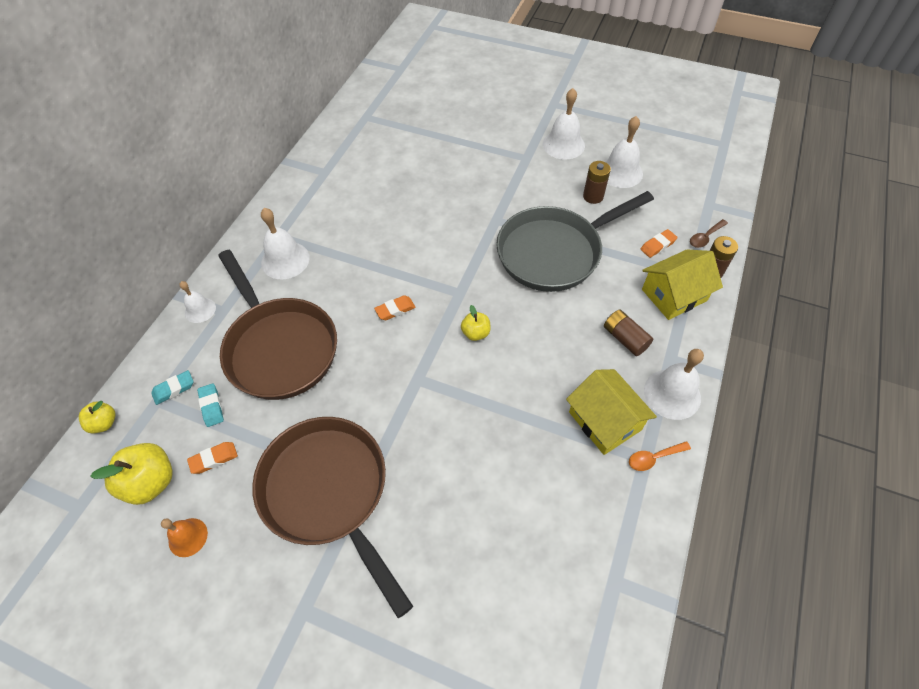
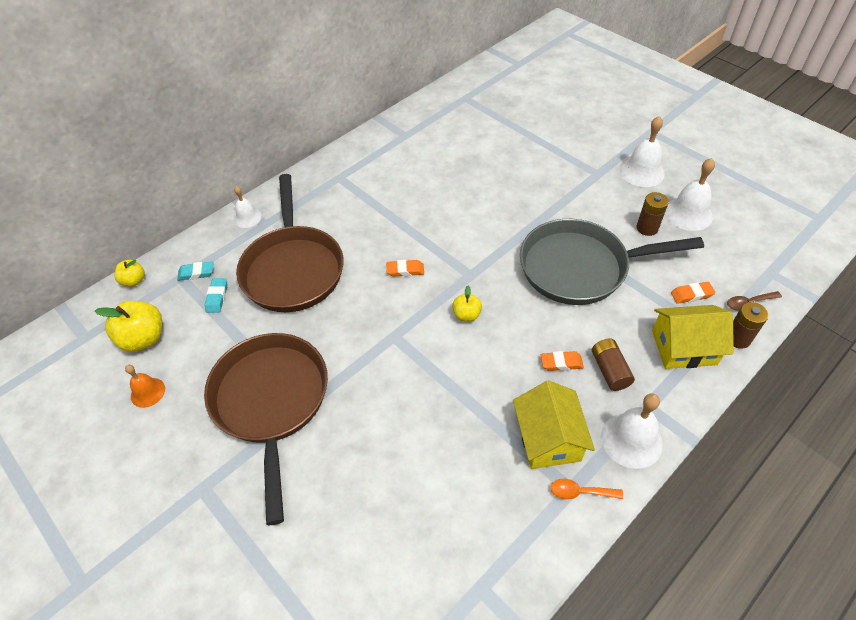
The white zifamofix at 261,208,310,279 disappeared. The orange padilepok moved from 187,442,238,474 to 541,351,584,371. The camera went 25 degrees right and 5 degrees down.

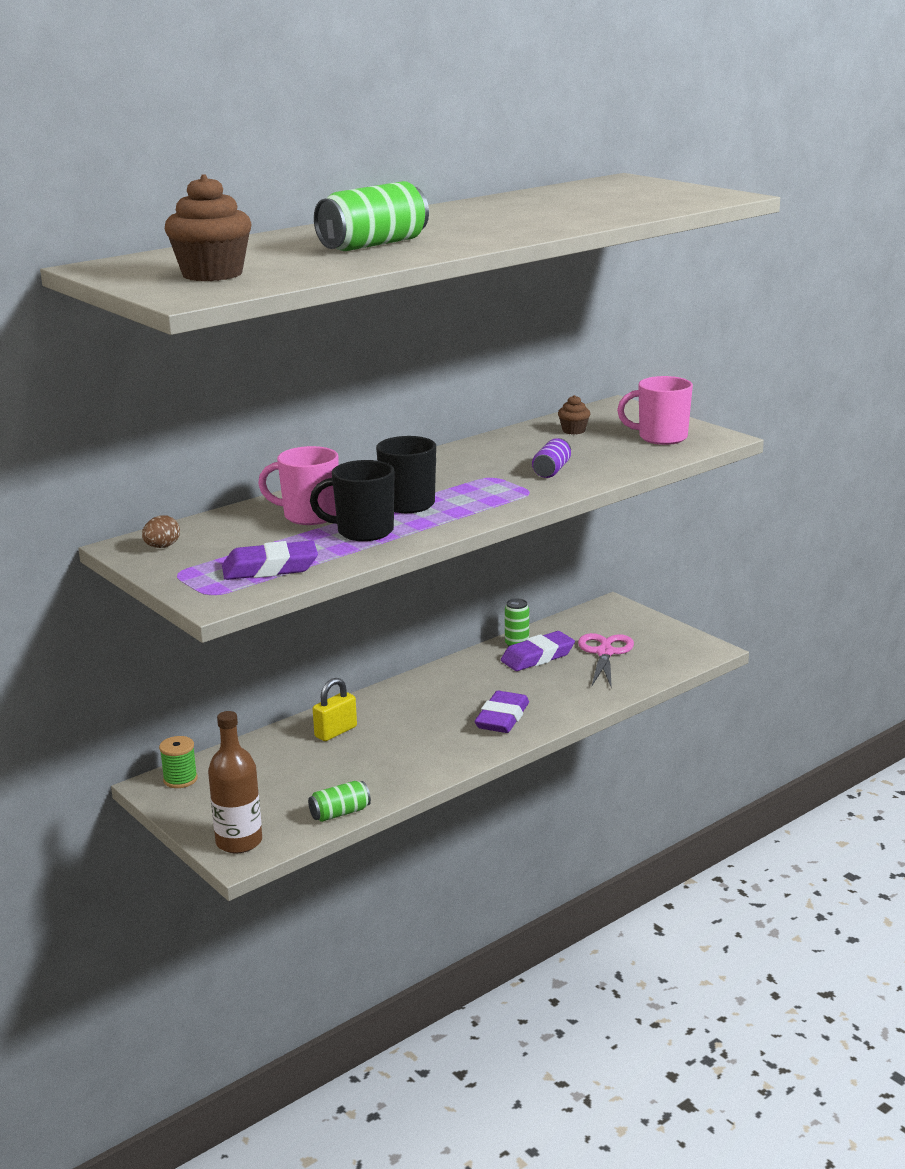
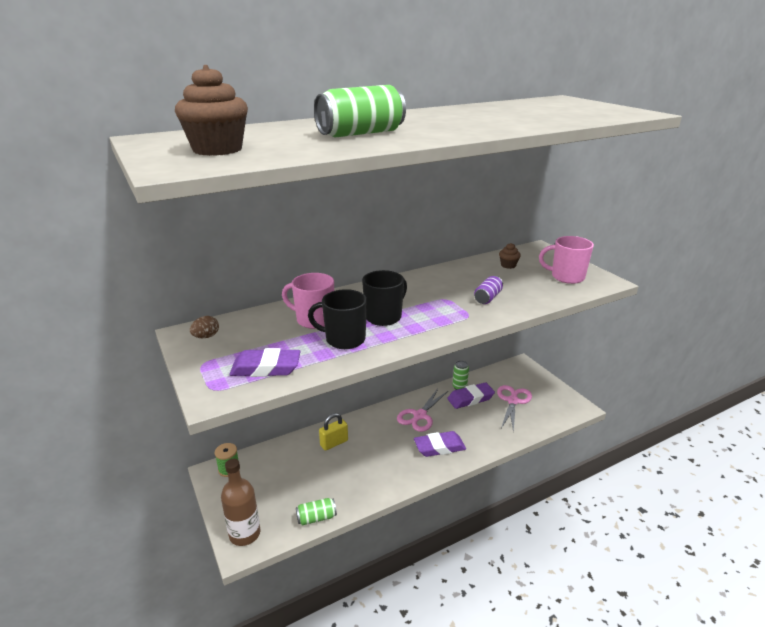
The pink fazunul at 397,388,448,432 appeared. The purple padilepok at 475,691,529,733 turned 45 degrees clockwise. The camera went 10 degrees right and 5 degrees up.

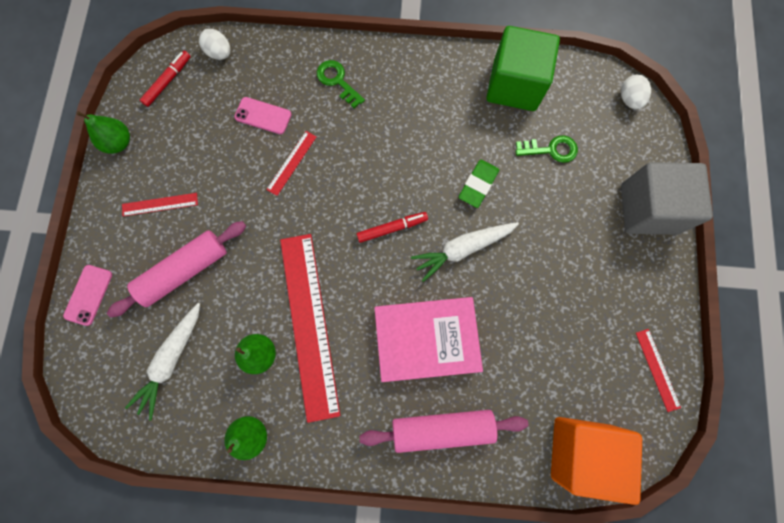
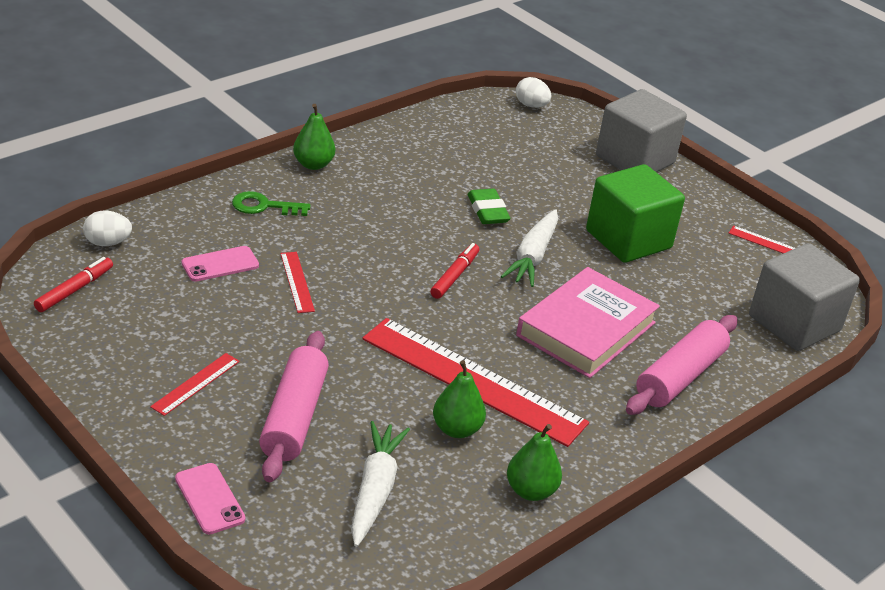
The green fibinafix at 515,135,578,163 disappeared. The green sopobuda moved from 76,111,130,154 to 293,104,335,170. The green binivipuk moved from 486,26,560,111 to 586,164,685,263. The orange binivipuk at 551,417,642,505 became the grey binivipuk at 749,243,860,351. The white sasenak at 125,303,200,420 turned 150 degrees counterclockwise. The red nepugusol at 140,51,191,107 turned 45 degrees clockwise. The camera went 50 degrees left and 40 degrees down.

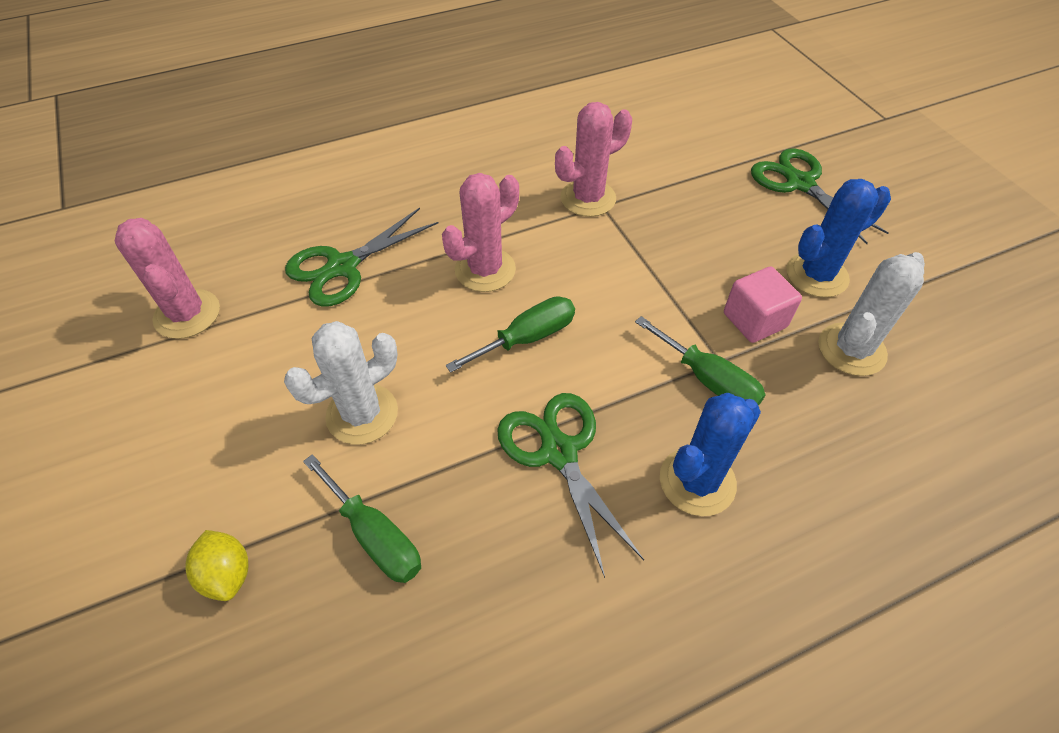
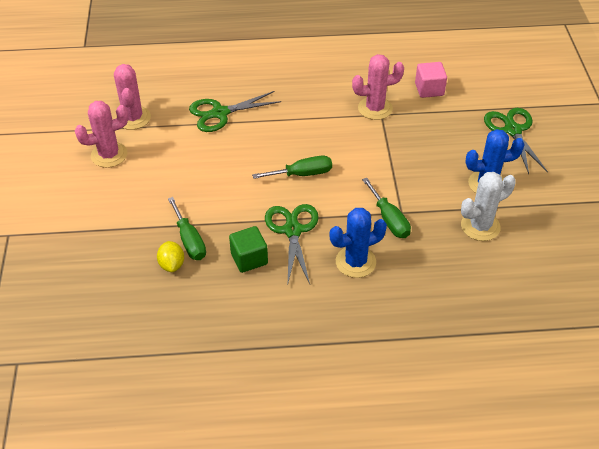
The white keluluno at 284,321,398,445 disappeared. The green binivipuk at 229,226,268,273 appeared. The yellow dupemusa moved from 185,530,249,601 to 157,241,184,272. The pink keluluno moved from 442,173,519,292 to 75,101,129,168. The pink binivipuk moved from 724,266,802,343 to 415,62,447,98. The camera went 20 degrees right and 5 degrees down.

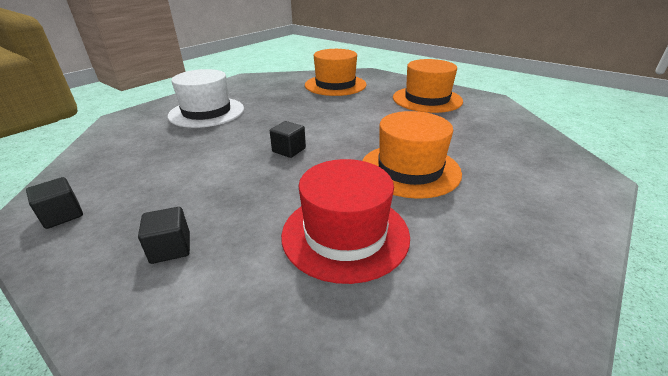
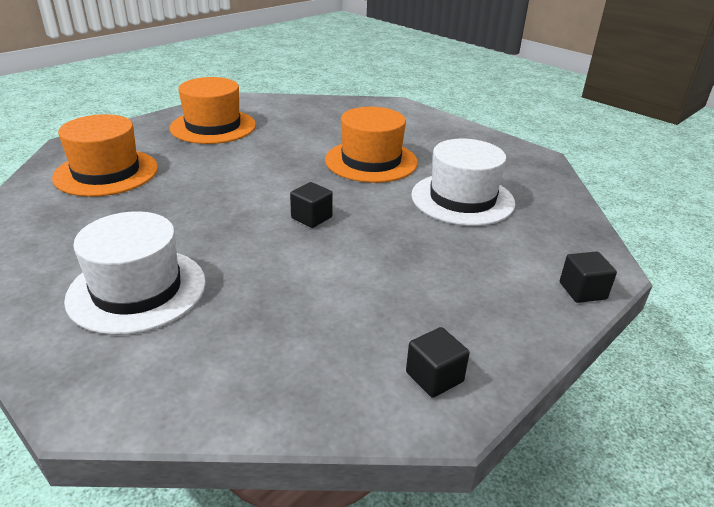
The black binivipuk moved from 138,207,190,264 to 560,251,617,303. The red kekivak at 281,159,410,284 became the white kekivak at 411,139,515,226. The camera went 85 degrees left and 0 degrees up.

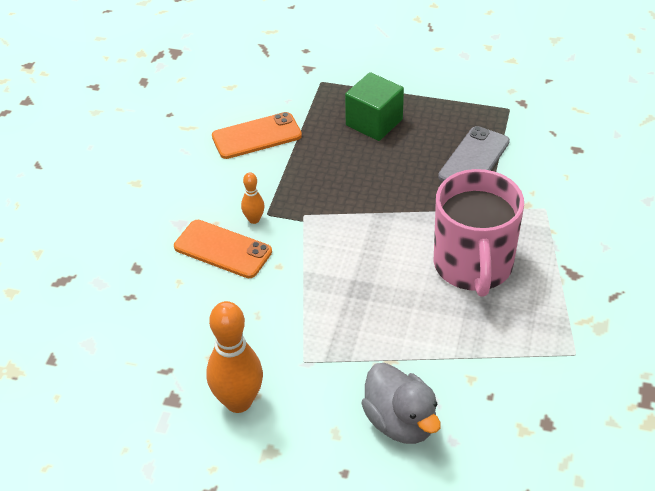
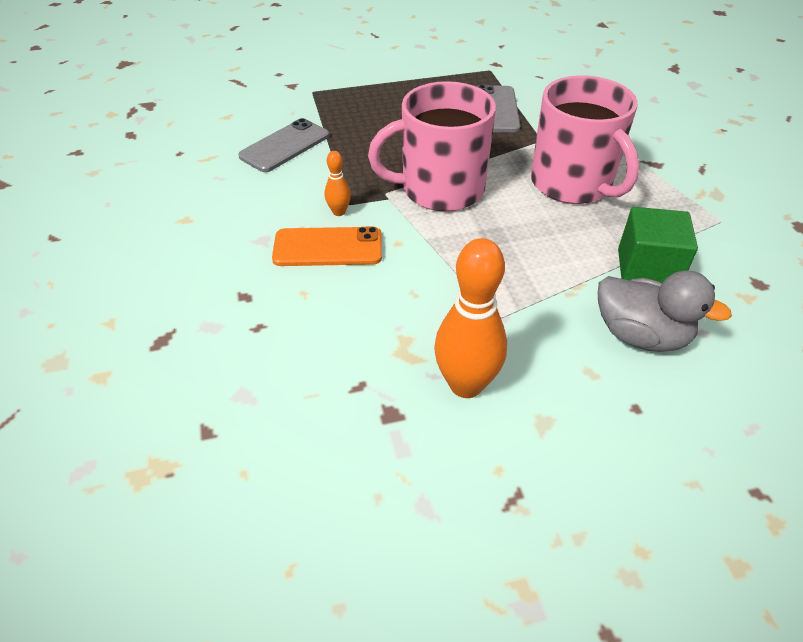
The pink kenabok at 368,81,496,212 appeared. The green binivipuk moved from 345,72,404,141 to 618,207,698,283. The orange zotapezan at 212,112,302,159 became the grey zotapezan at 238,118,329,172. The camera went 30 degrees left and 0 degrees up.

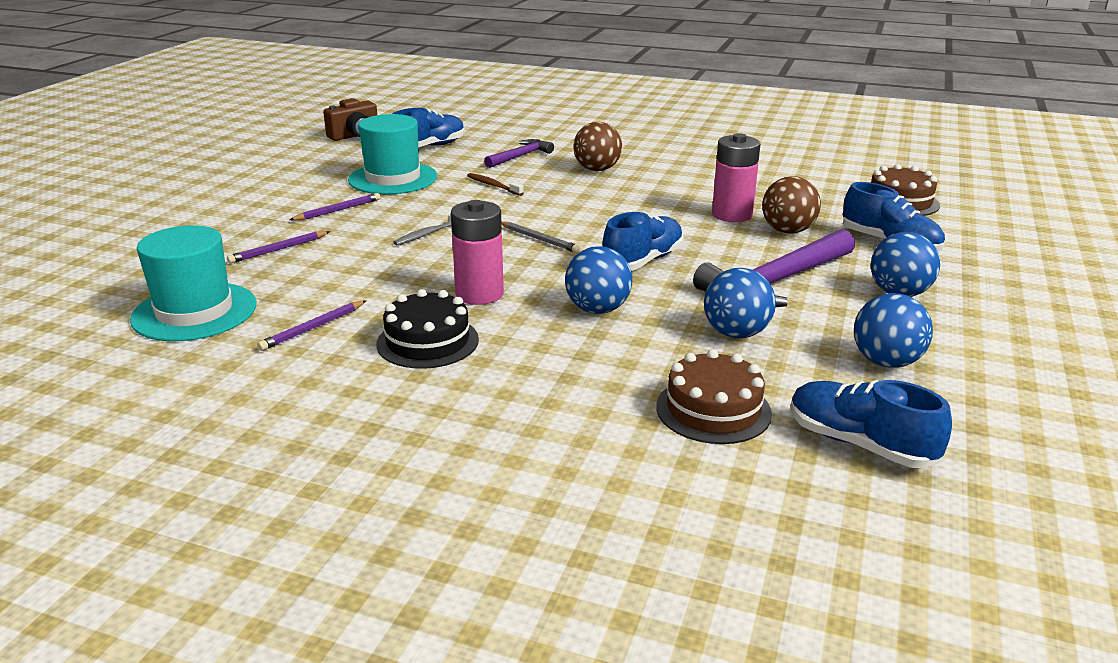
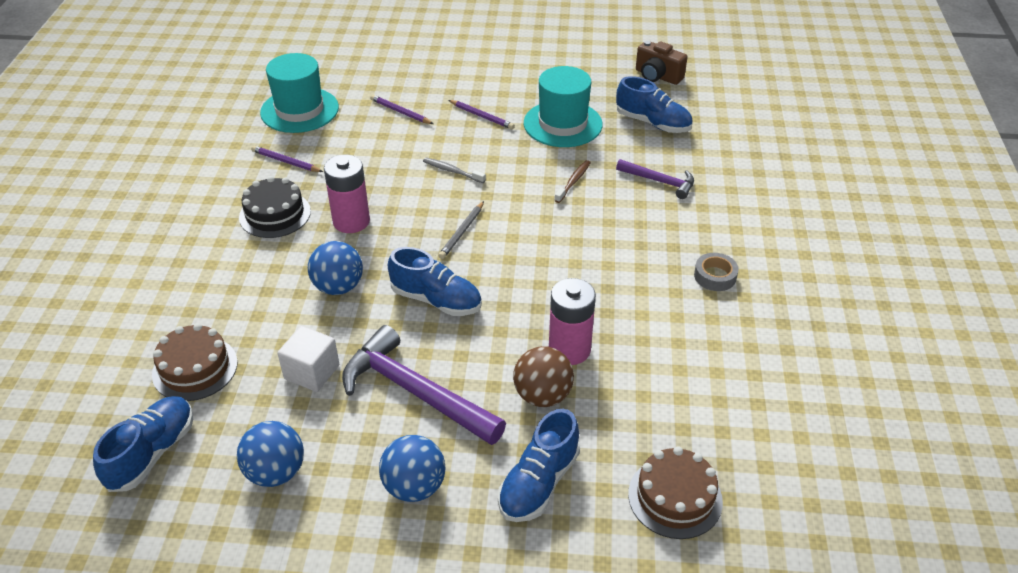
The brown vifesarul at 574,122,622,171 disappeared. The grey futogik at 694,253,739,291 appeared. The blue vifesarul at 704,268,776,338 was replaced by the white binivipuk at 277,326,339,392. The camera went 75 degrees right and 15 degrees up.

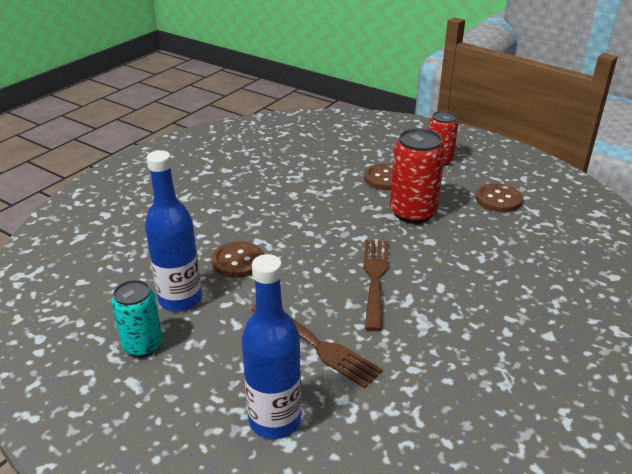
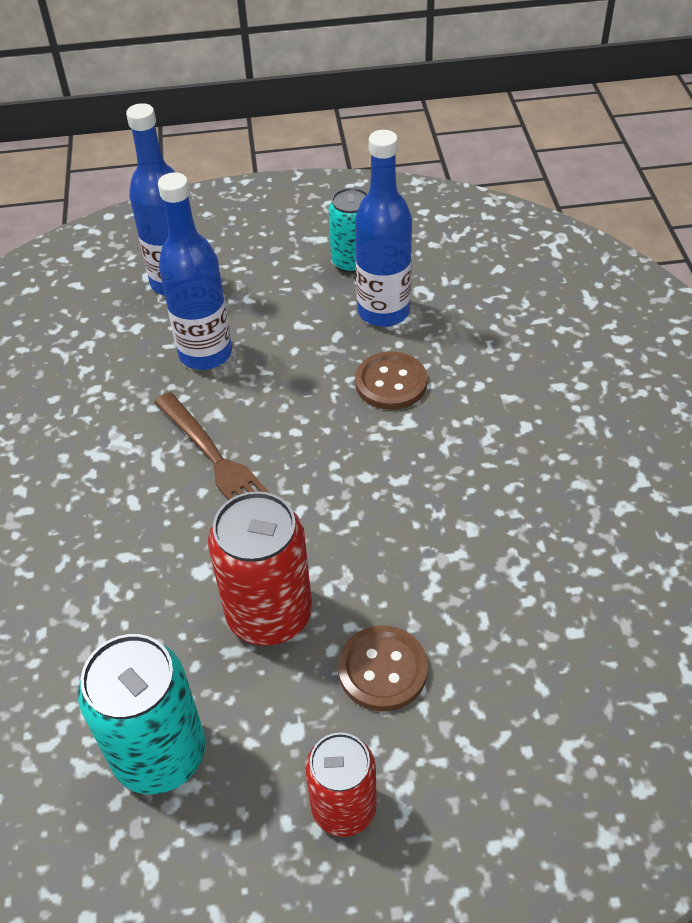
The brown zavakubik at 251,304,383,388 was replaced by the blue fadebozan at 158,173,232,370. The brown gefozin at 476,183,523,212 was replaced by the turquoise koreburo at 78,634,205,794. The camera went 140 degrees right and 15 degrees up.

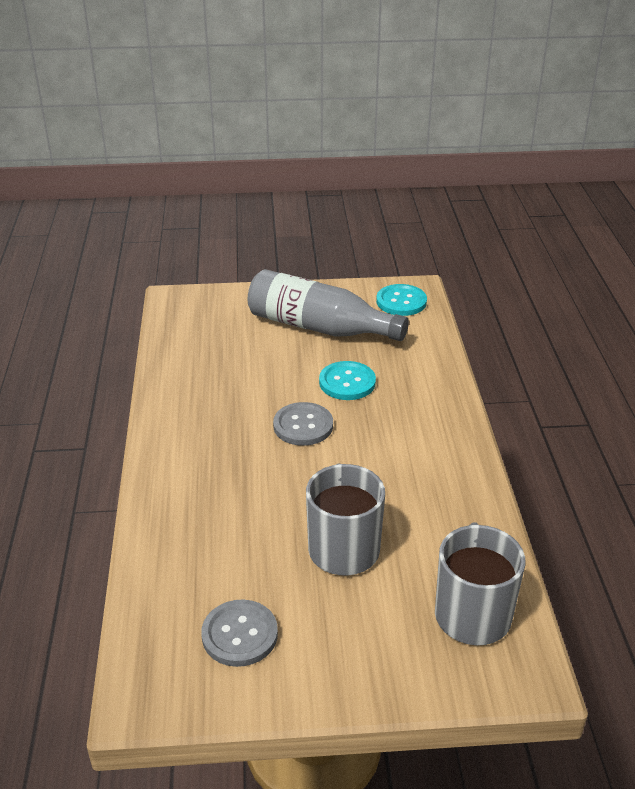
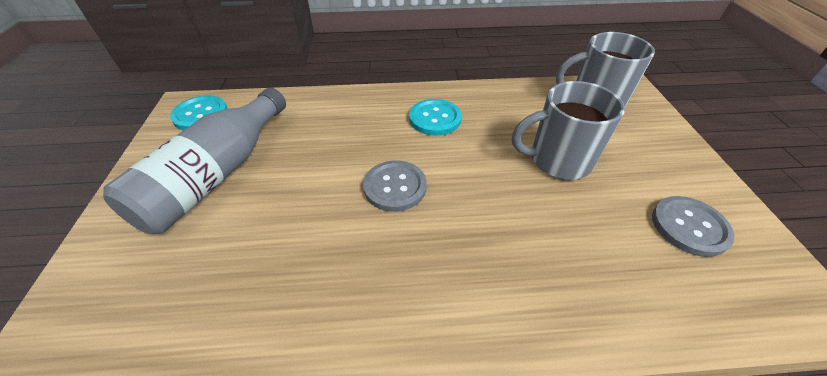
The turquoise gefozin moved from 319,361,376,400 to 409,99,462,136. The camera went 90 degrees left and 10 degrees up.

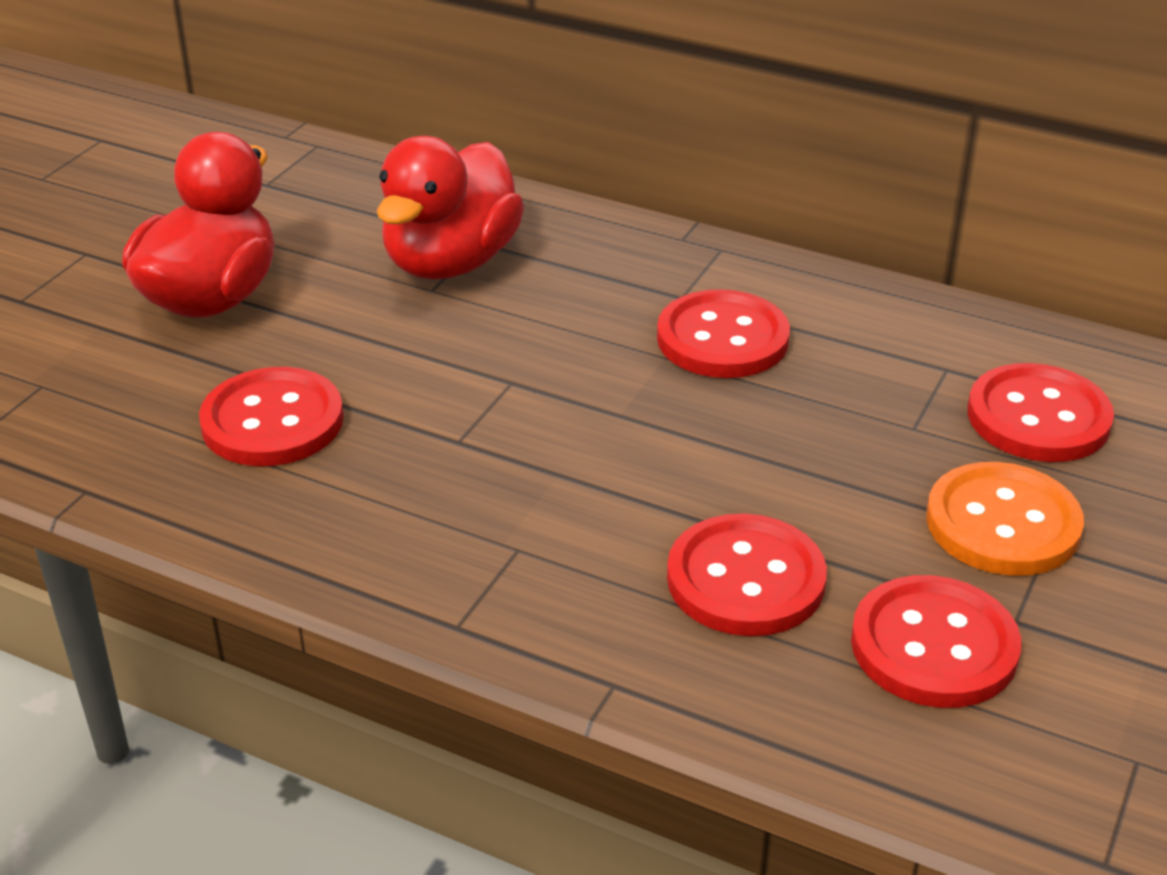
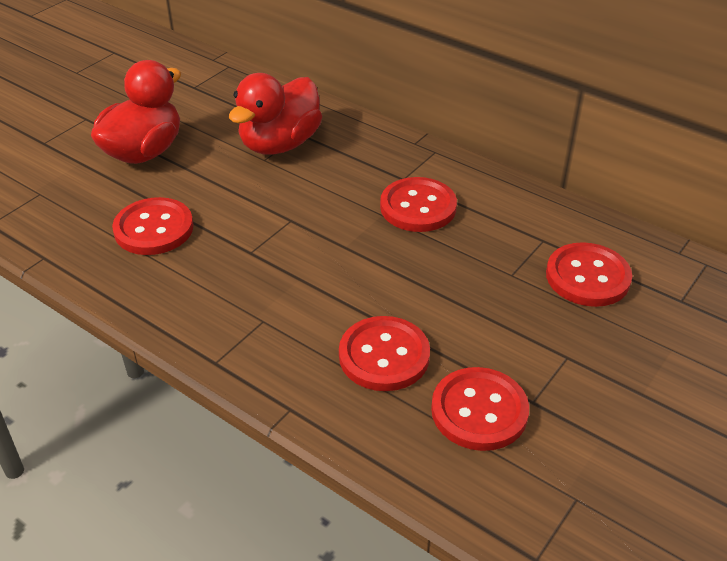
The orange gefozin at 926,462,1084,576 disappeared. The camera went 10 degrees right and 5 degrees up.

